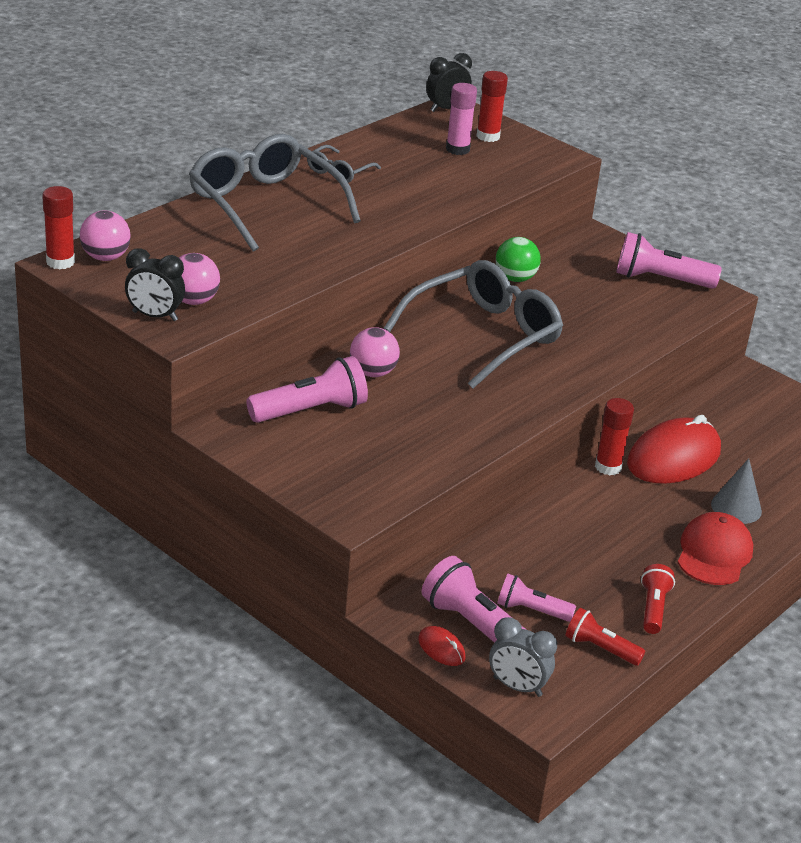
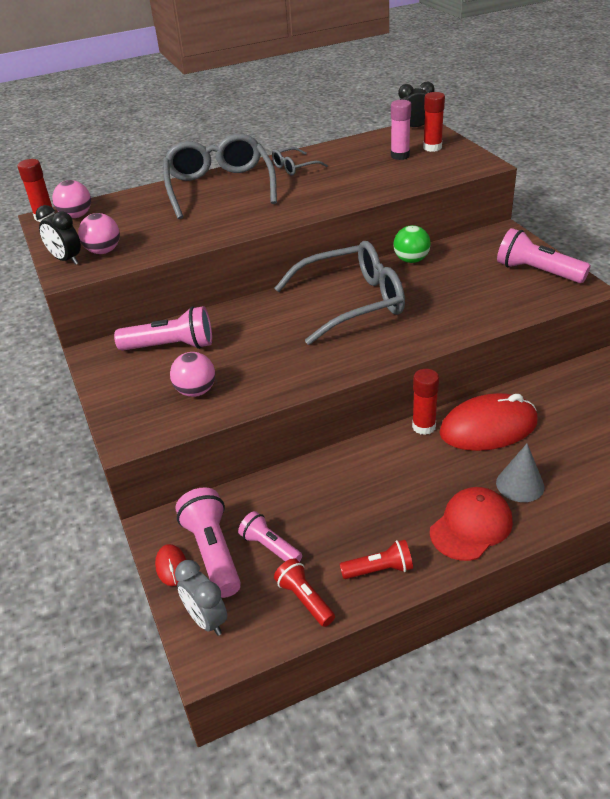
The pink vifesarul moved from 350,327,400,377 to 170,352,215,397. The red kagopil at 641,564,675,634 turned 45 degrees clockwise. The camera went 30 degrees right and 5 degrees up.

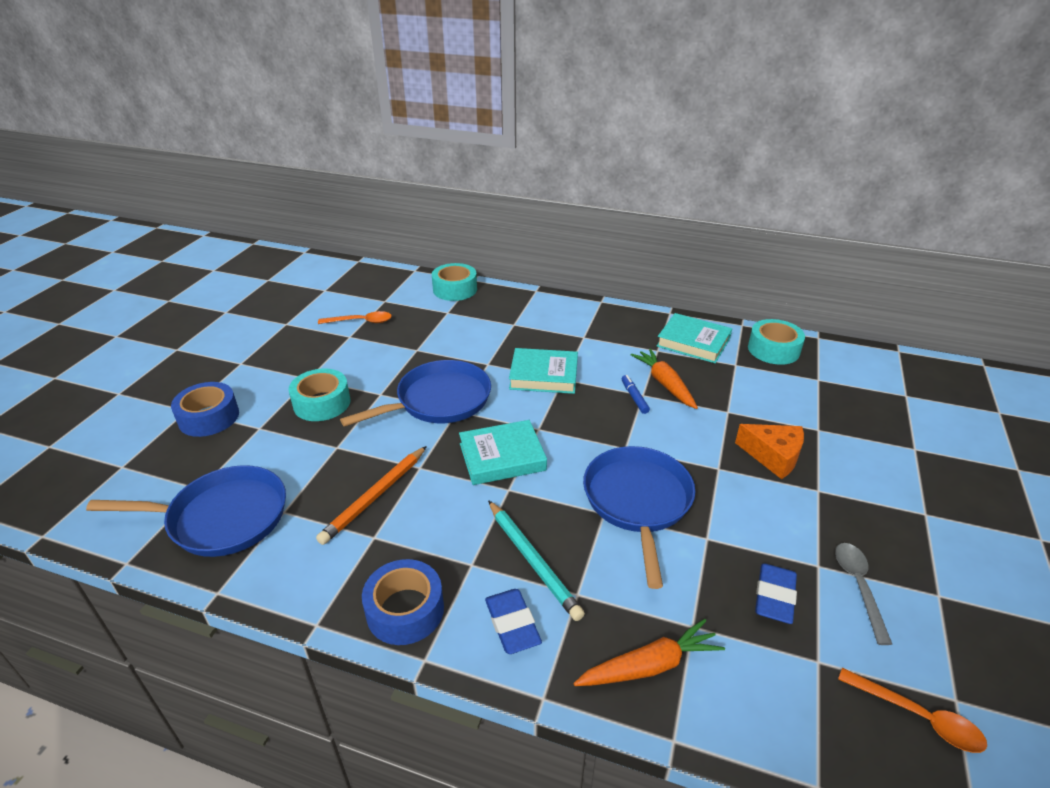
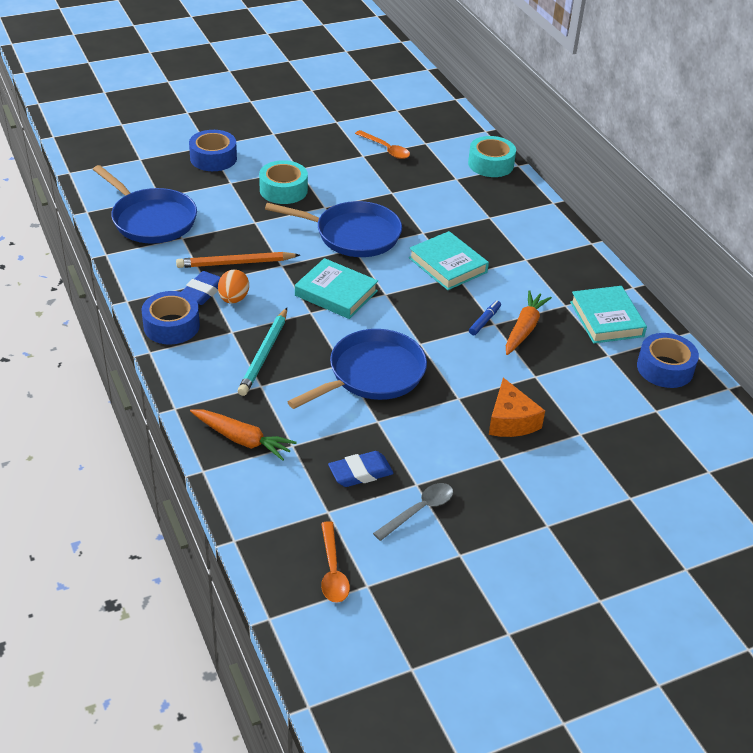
The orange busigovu at 218,270,249,303 appeared. The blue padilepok moved from 485,589,542,654 to 181,271,221,305. The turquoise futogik at 748,319,805,365 became the blue futogik at 637,333,699,388. The camera went 45 degrees right and 5 degrees up.

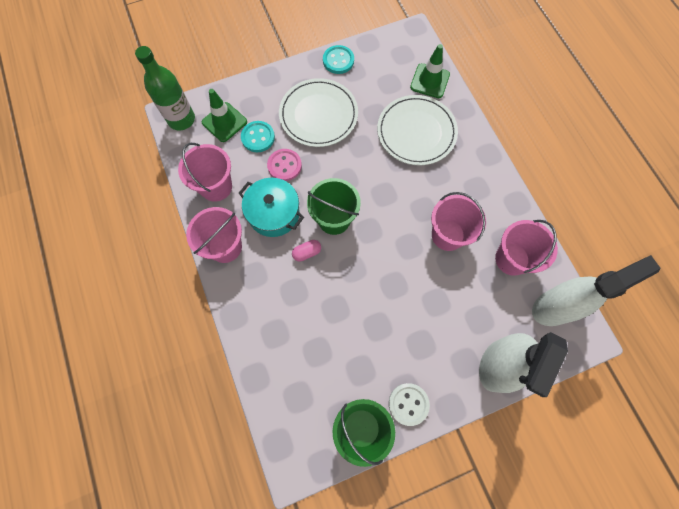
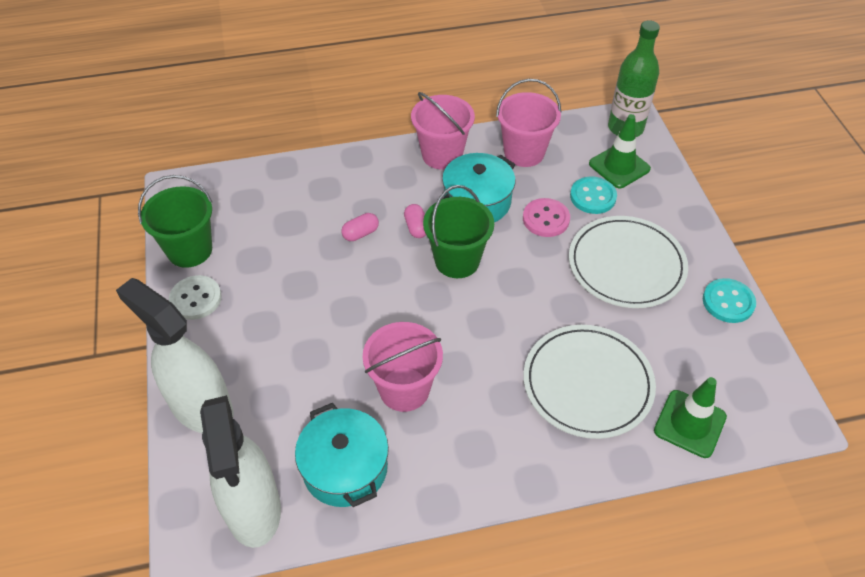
The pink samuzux at 341,213,379,241 appeared. The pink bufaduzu at 495,220,558,276 was replaced by the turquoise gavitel at 295,403,389,507. The camera went 100 degrees right and 20 degrees down.

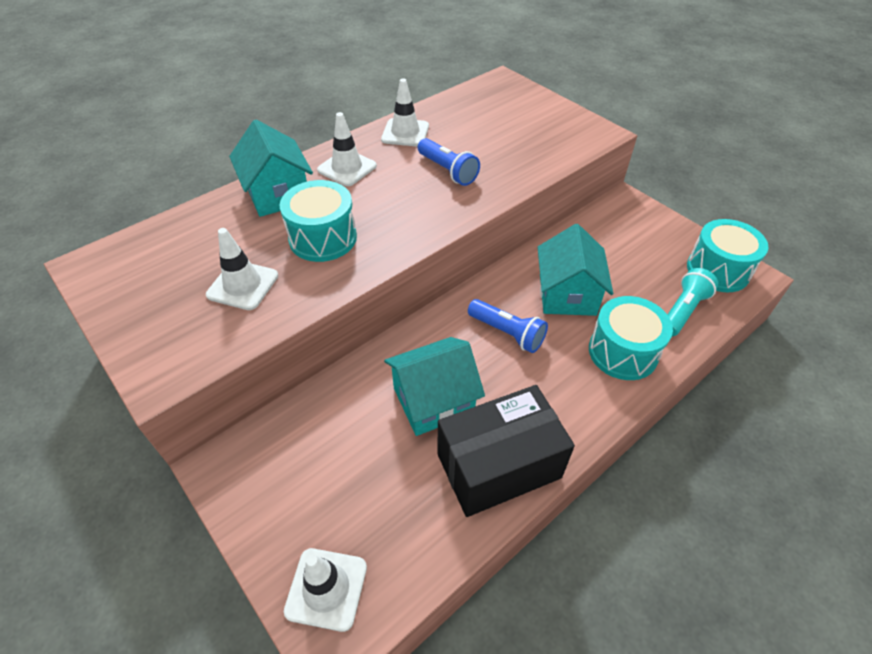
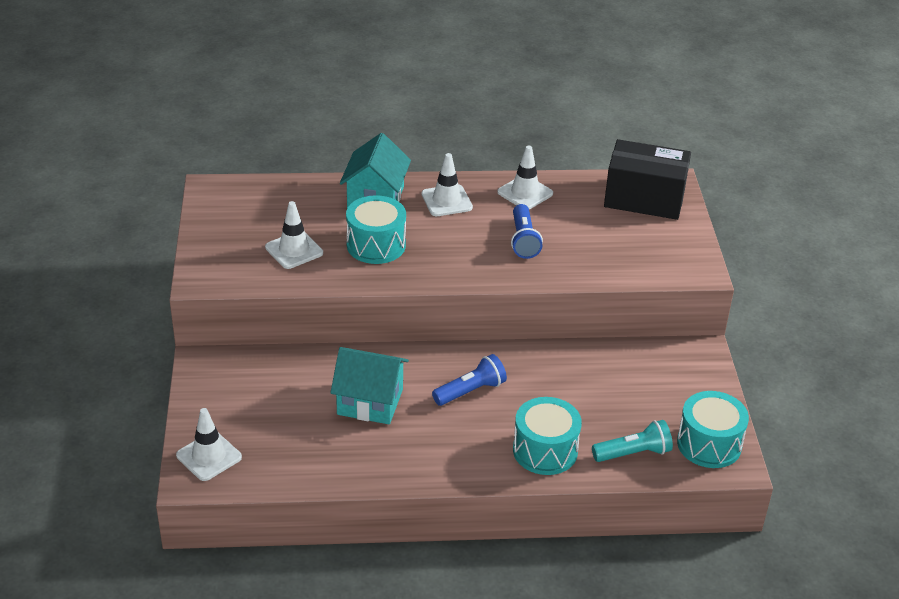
The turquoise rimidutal at 538,224,613,316 disappeared. The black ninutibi moved from 438,385,575,517 to 604,139,691,220. The blue kagopil at 468,299,548,353 turned 105 degrees counterclockwise. The camera went 35 degrees right and 10 degrees down.

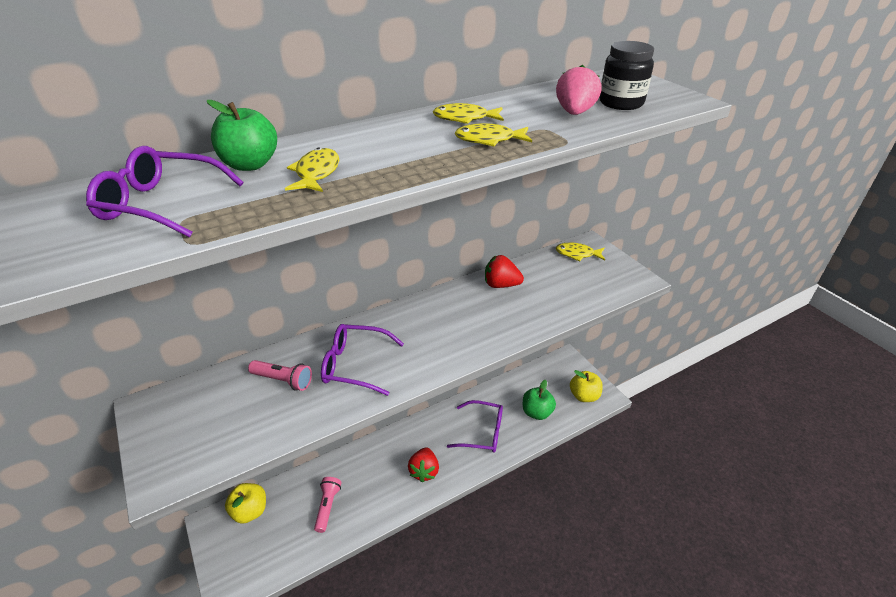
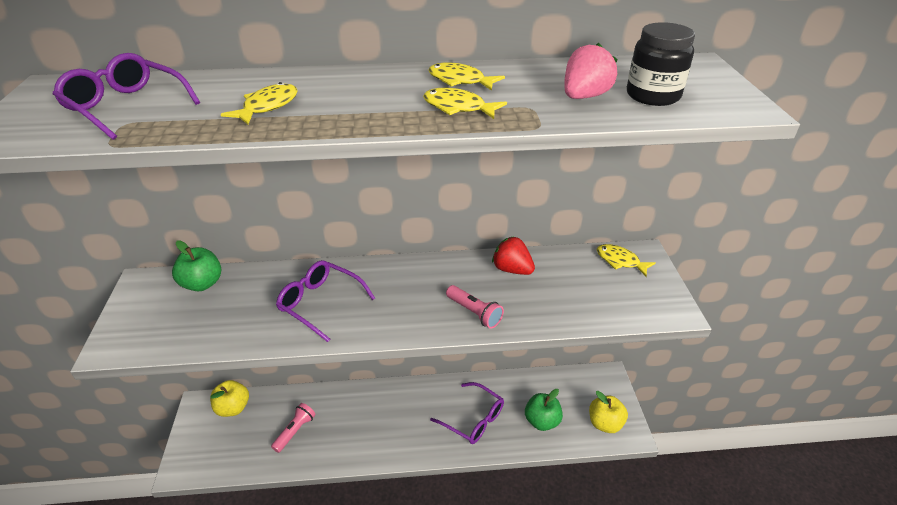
The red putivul at 408,447,439,482 disappeared. The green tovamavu moved from 207,100,277,171 to 172,240,221,291. The pink kagopil moved from 248,360,312,391 to 446,285,504,329. The camera went 25 degrees right and 0 degrees up.

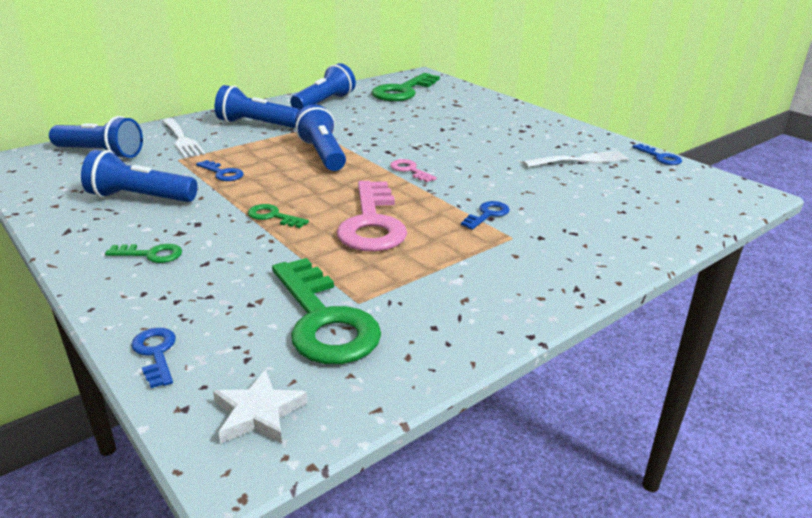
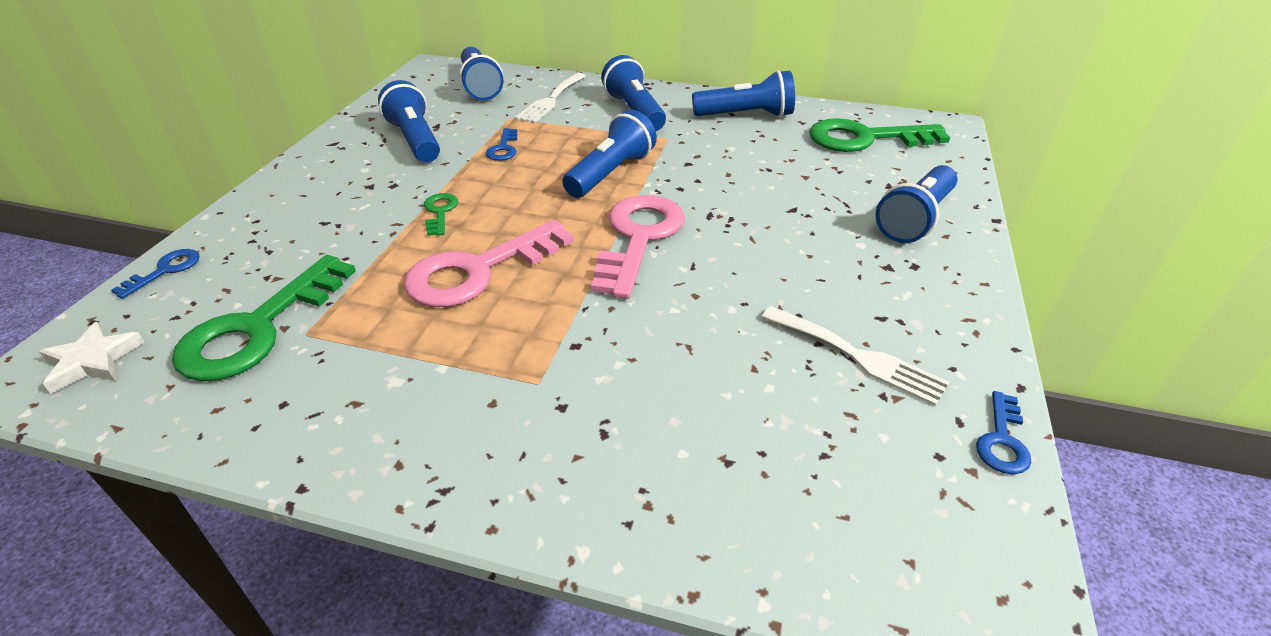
The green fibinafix at 105,244,182,263 disappeared. The blue fibinafix at 461,201,510,230 disappeared. The blue kagopil at 876,165,957,243 appeared. The pink fibinafix at 390,159,437,182 changed to 2.16 times the size. The camera went 55 degrees right and 10 degrees up.

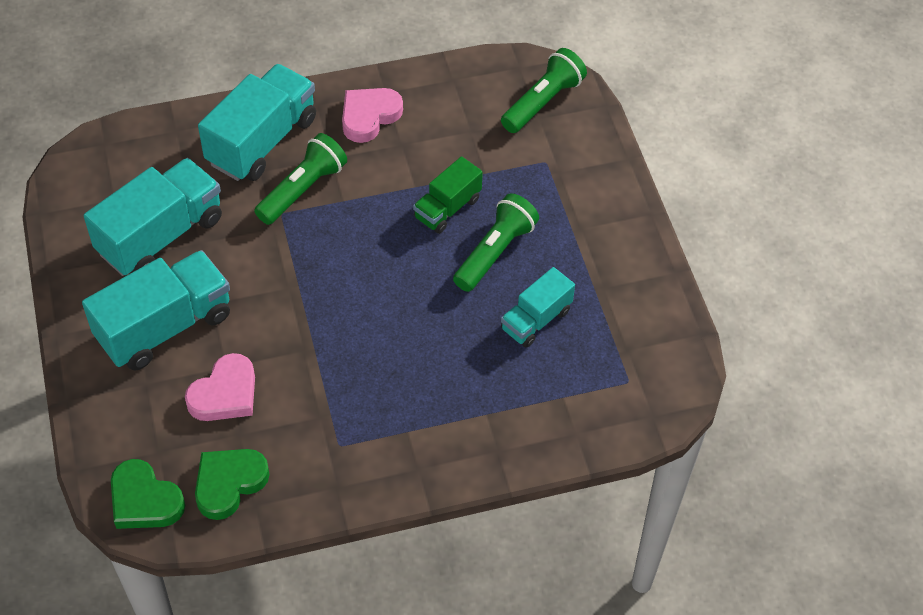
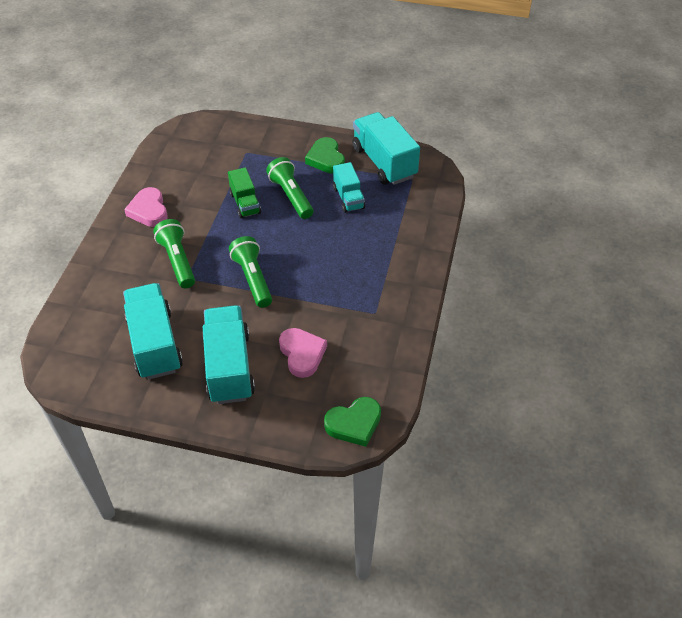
The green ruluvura moved from 195,449,270,520 to 305,137,345,174. The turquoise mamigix moved from 198,64,316,181 to 352,112,420,185. The green kagopil moved from 501,48,587,133 to 229,236,272,308. The camera went 60 degrees left and 5 degrees down.

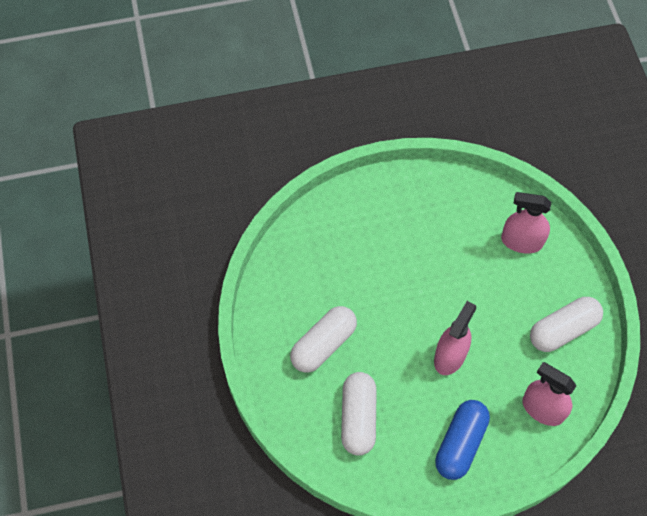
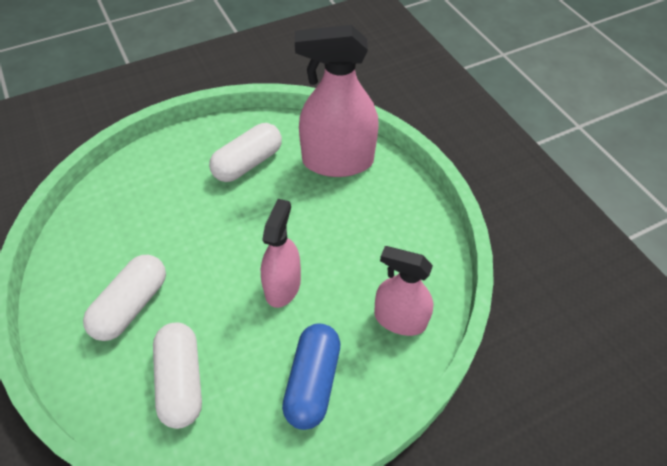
The white samuzux moved from 530,297,603,352 to 209,123,282,182. The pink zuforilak at 501,192,551,253 changed to 1.61 times the size. The camera went 15 degrees left and 10 degrees down.

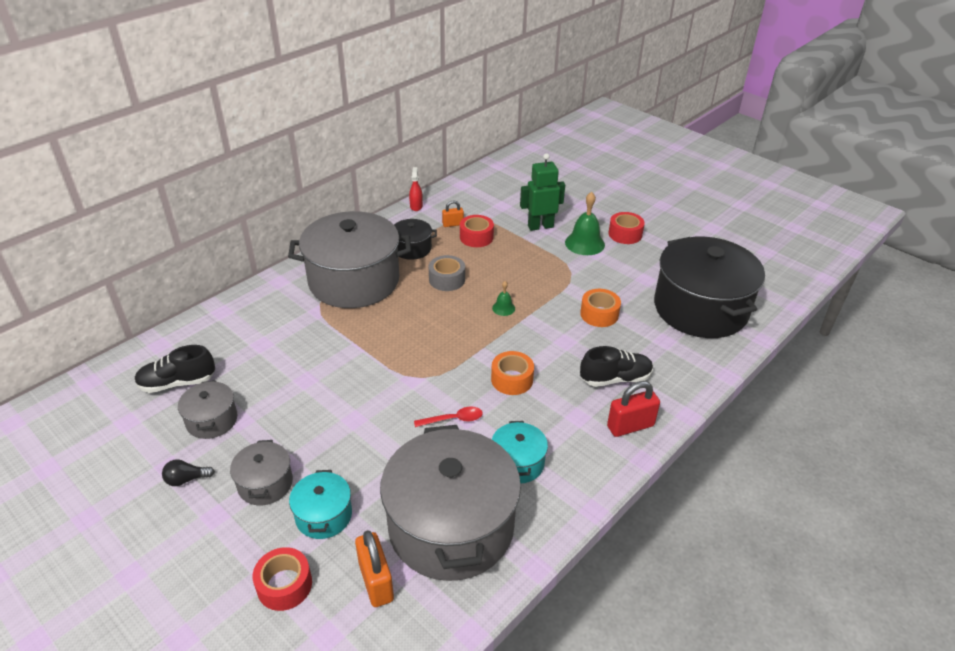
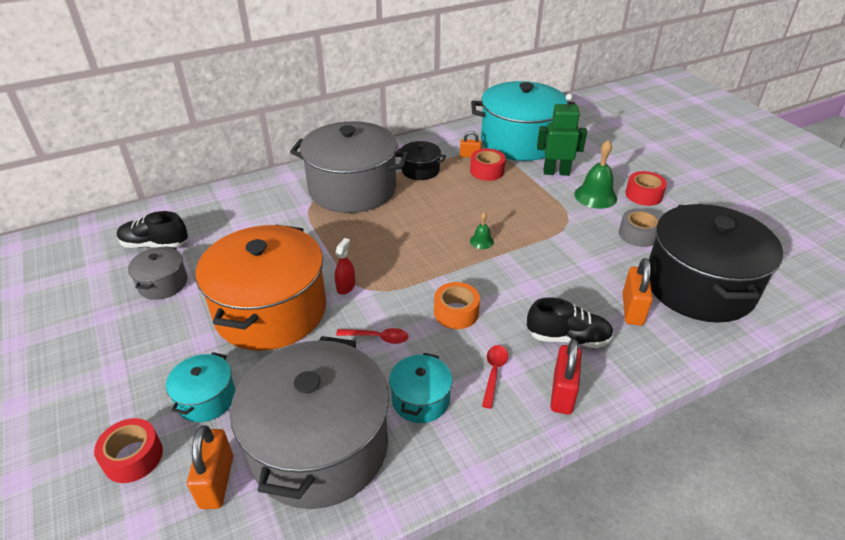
The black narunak at 162,459,215,486 disappeared. The grey gavitel at 230,440,293,505 disappeared. The orange futogik at 580,289,621,327 disappeared. The orange gavitel at 196,225,326,351 appeared. The turquoise gavitel at 471,81,576,161 appeared. The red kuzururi at 482,345,508,409 appeared. The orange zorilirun at 622,258,653,326 appeared. The red zuforilak moved from 409,167,423,211 to 335,238,355,295. The grey futogik moved from 429,255,465,291 to 619,208,661,247. The red zorilirun at 607,381,660,437 turned 75 degrees counterclockwise. The camera went 20 degrees right and 0 degrees up.

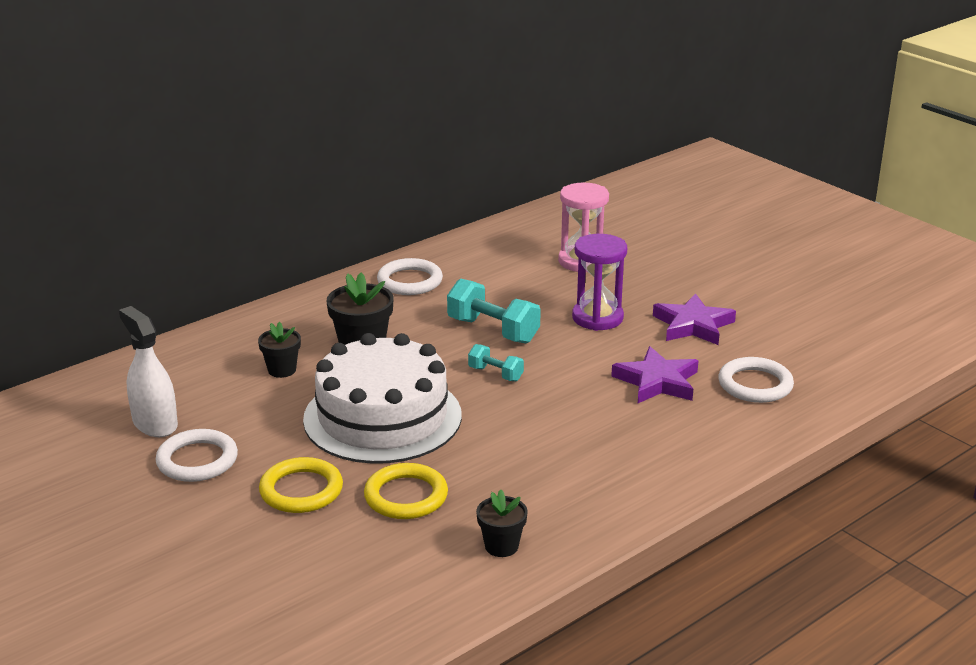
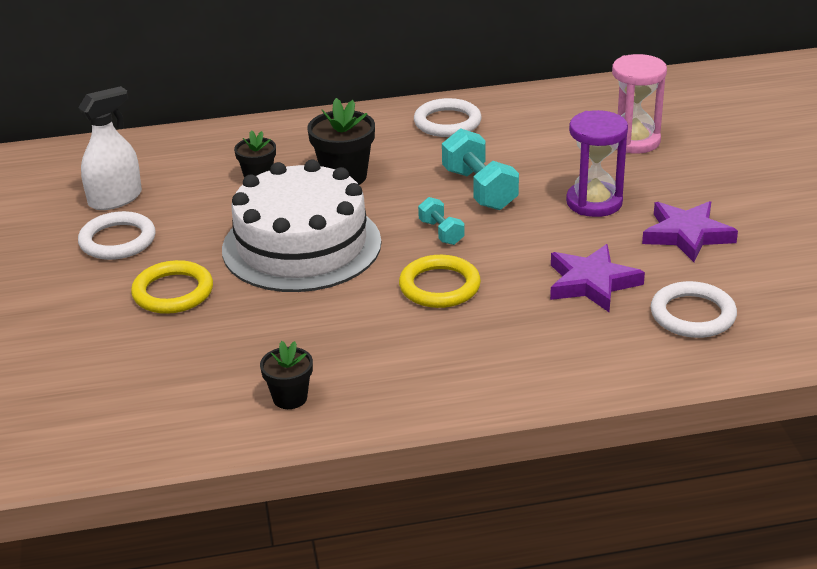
The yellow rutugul moved from 364,463,448,519 to 399,255,481,308. The white zuforilak at 119,306,178,437 turned 60 degrees clockwise. The camera went 30 degrees right and 5 degrees up.

